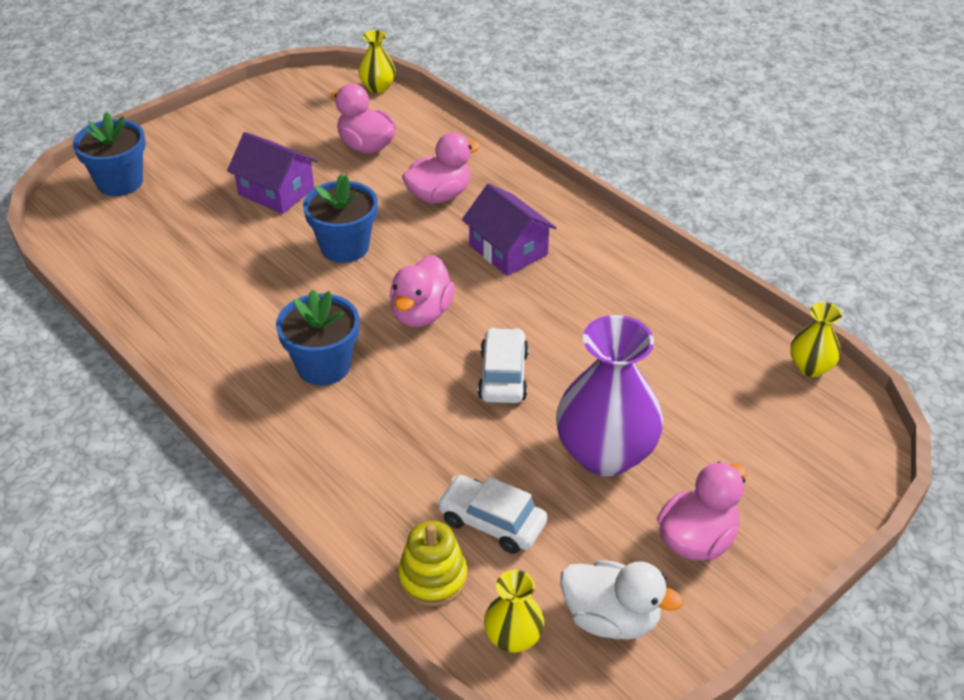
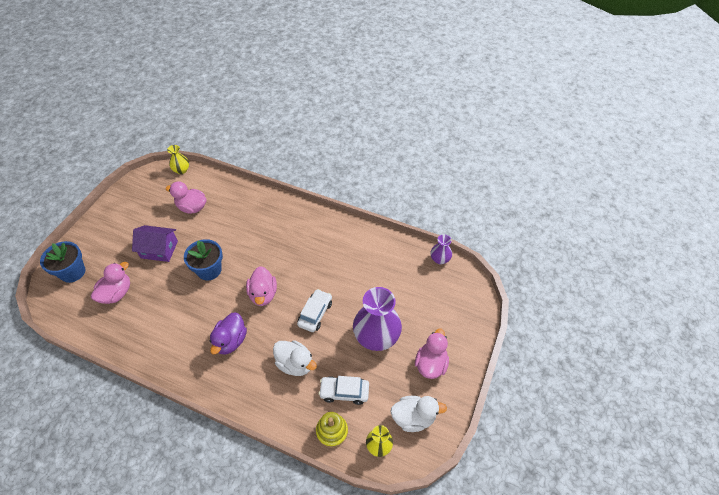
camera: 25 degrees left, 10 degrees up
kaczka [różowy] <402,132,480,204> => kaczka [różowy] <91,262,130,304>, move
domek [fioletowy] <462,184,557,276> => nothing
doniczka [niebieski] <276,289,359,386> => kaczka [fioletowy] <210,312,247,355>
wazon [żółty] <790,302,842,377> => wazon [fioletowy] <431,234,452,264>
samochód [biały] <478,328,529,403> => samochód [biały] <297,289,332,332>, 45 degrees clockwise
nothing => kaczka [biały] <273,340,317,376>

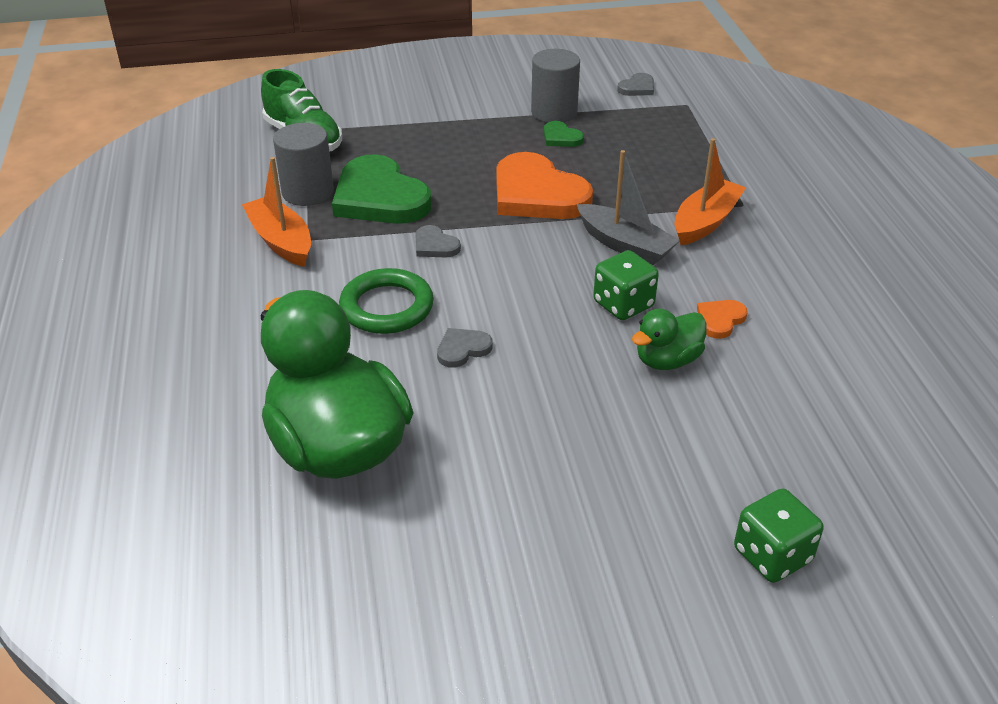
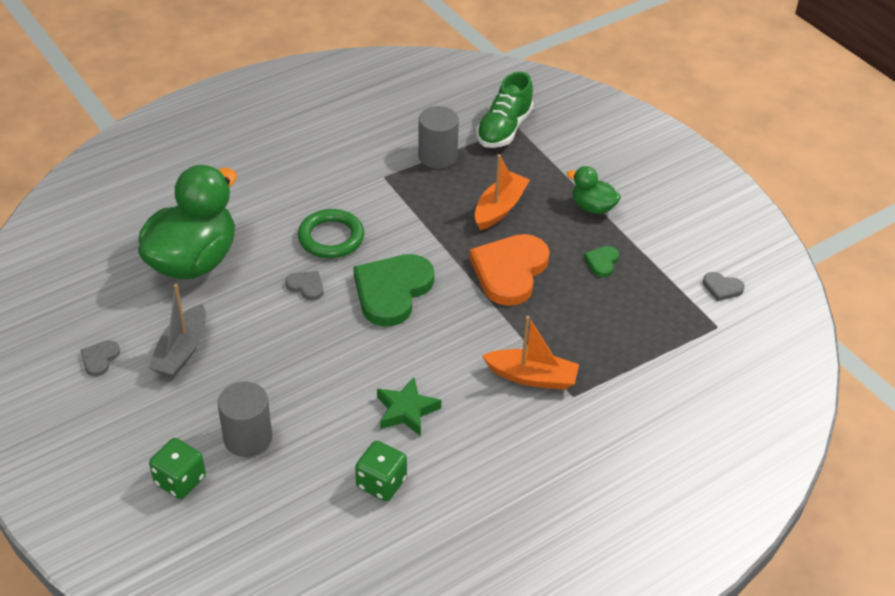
camera: 65 degrees right, 5 degrees up
walec [szary] <531,49,580,123> => walec [szary] <218,382,272,457>, move
łódka [szary] <577,150,680,265> => łódka [szary] <148,284,206,378>, move
serce [zielony] <332,154,431,224> => serce [zielony] <353,254,434,327>, move
łódka [pomarańczowy] <242,157,311,267> => łódka [pomarańczowy] <475,154,530,230>, move
serce [szary] <415,225,461,258> => serce [szary] <80,340,120,376>, move
kostka do gry [zielony] <593,250,659,320> => kostka do gry [zielony] <355,441,407,501>, move
serce [pomarańczowy] <697,300,748,339> => gwiazda [zielony] <377,377,441,436>
kaczka [zielony] <632,309,707,370> => kaczka [zielony] <567,166,621,214>, move

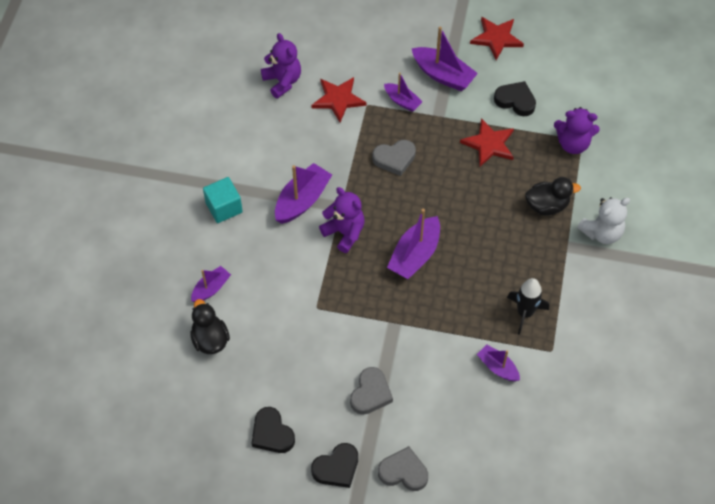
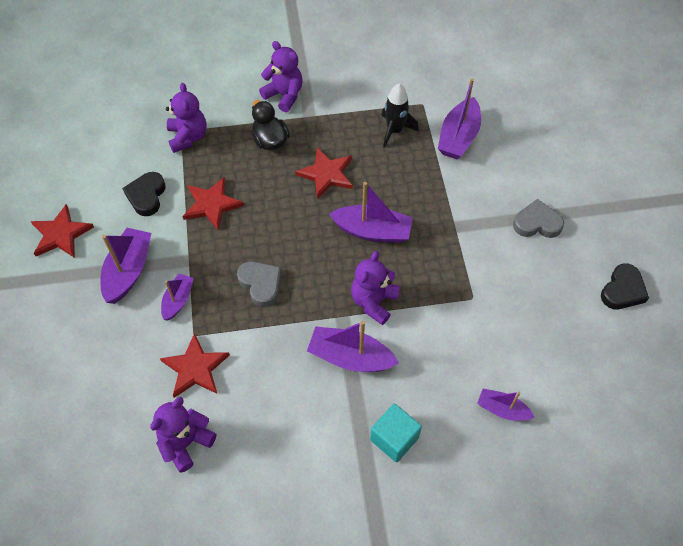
camera: 110 degrees left, 0 degrees up
miś [biały] <577,197,630,244> => miś [fioletowy] <259,41,303,112>
kaczka [czarny] <190,299,230,354> => nothing
łódka [fioletowy] <477,344,520,381> => łódka [fioletowy] <438,79,481,159>, x1.65
serce [czarny] <311,443,358,488> => nothing
serce [szary] <378,446,428,491> => nothing
nothing => gwiazda [czerwony] <295,148,353,199>

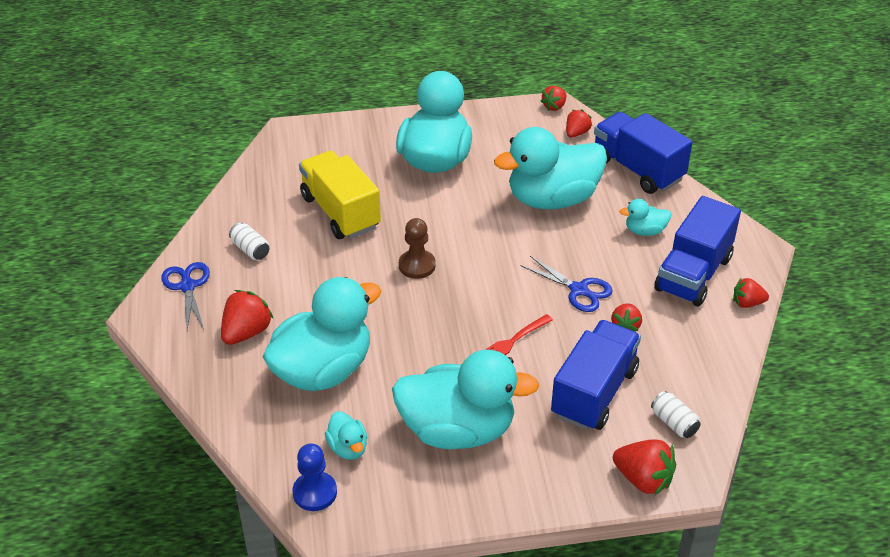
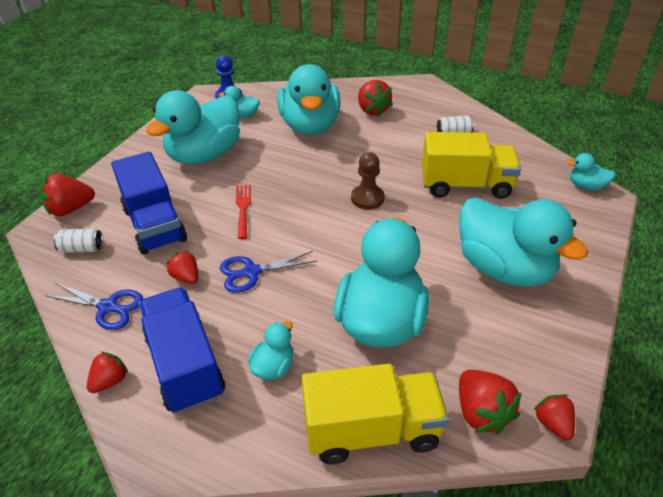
camera: 125 degrees right, 0 degrees up
truskawka [czerwony] <566,109,592,138> => truskawka [czerwony] <459,370,522,434>, x1.58
ciężarówka [niebieski] <594,112,693,194> => ciężarówka [żółty] <302,364,449,464>
nożyczki [niebieski] <161,262,210,330> => nożyczki [niebieski] <45,283,143,330>, move
nothing => kaczka [turkusowy] <566,153,616,190>

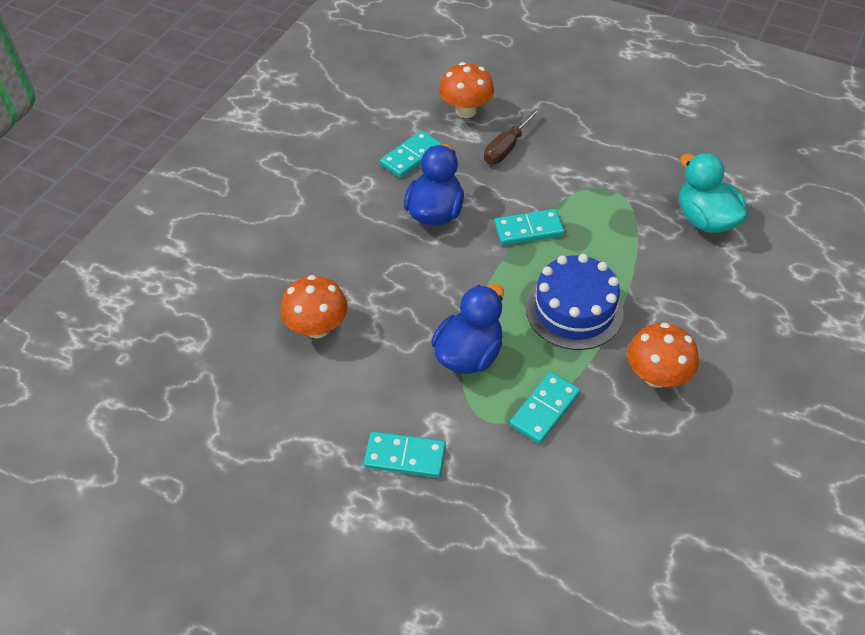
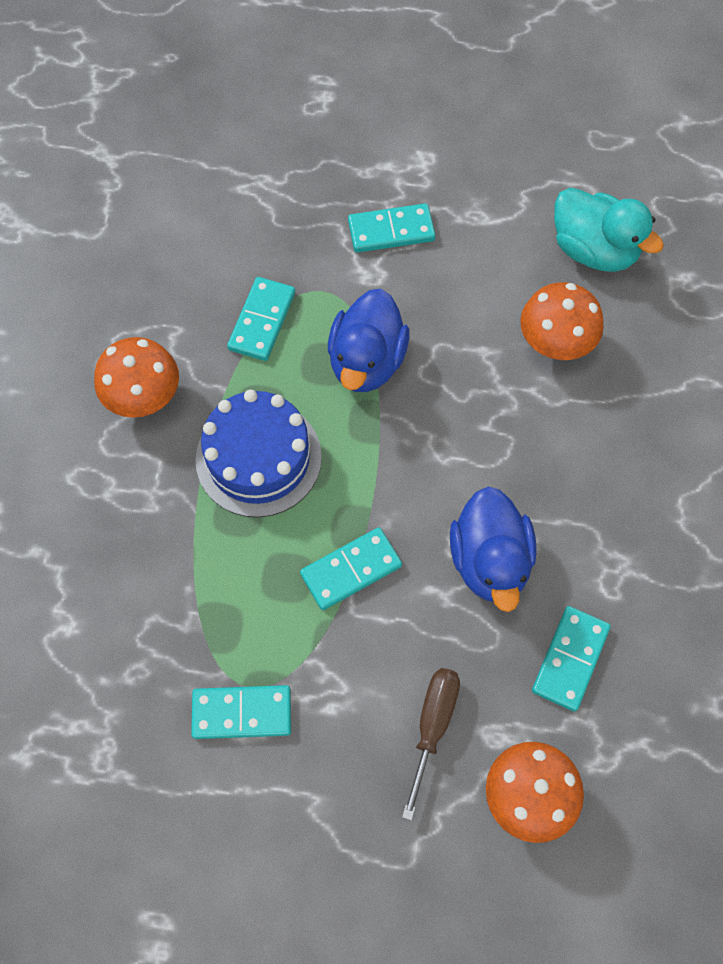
camera: 160 degrees right, 15 degrees up
kaczka [turkusowy] <679,153,747,233> => kaczka [turkusowy] <554,188,664,272>, move
nothing => kostka domina [turkusowy] <191,685,291,739>

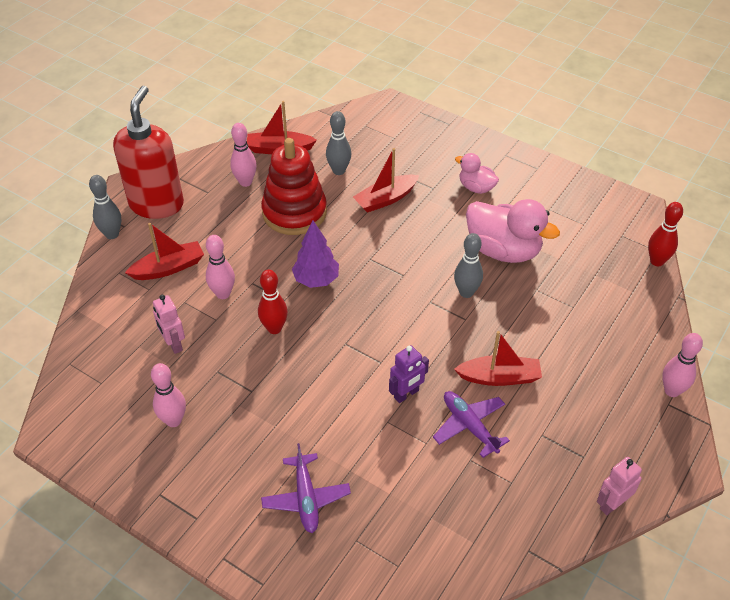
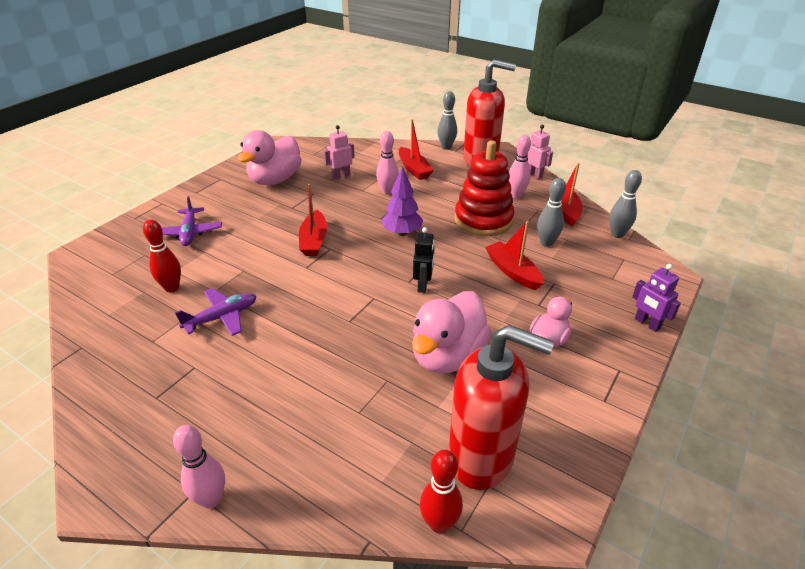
camera: 90 degrees right, 10 degrees down
kręgiel [szary] <454,233,483,298> => kręgiel [szary] <609,170,642,238>, move
kręgiel [czerwony] <258,269,288,334> => kręgiel [czerwony] <143,219,181,292>, move
łódka [czerwony] <454,331,542,386> => łódka [czerwony] <299,184,327,256>, move
robot [fioletowy] <389,345,429,403> => robot [fioletowy] <632,264,681,332>, move
kręgiel [różowy] <151,363,186,427> => kaczka [różowy] <238,130,301,185>
samolot [fioletowy] <261,443,351,533> => samolot [fioletowy] <162,196,222,246>, 90 degrees counterclockwise
robot [różowy] <597,457,642,515> => robot [różowy] <527,125,553,180>, move
nothing => robot [czarny] <413,227,435,293>
nothing => dozownik mydła [czerwony] <449,325,554,490>

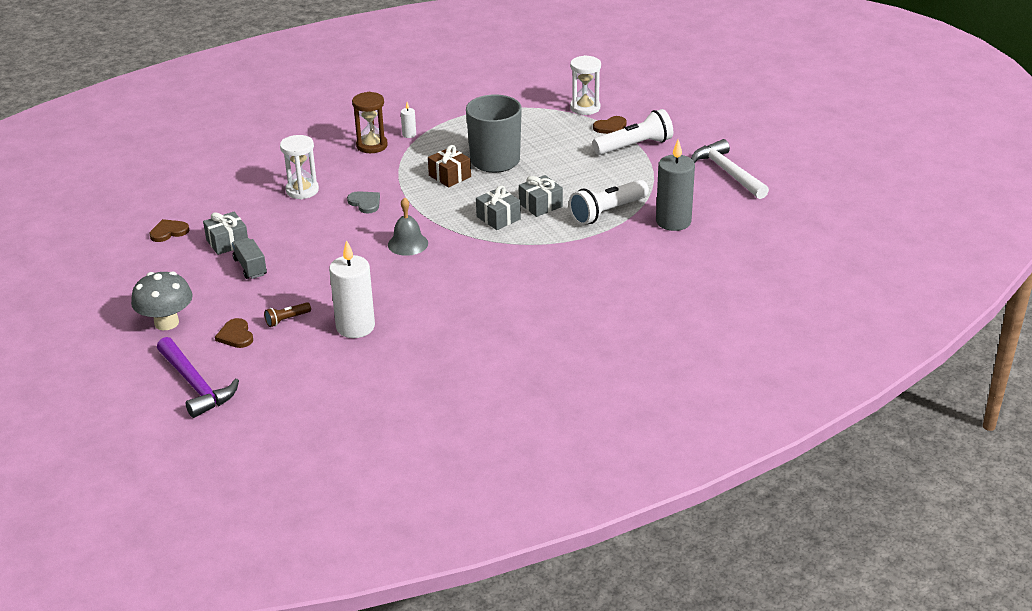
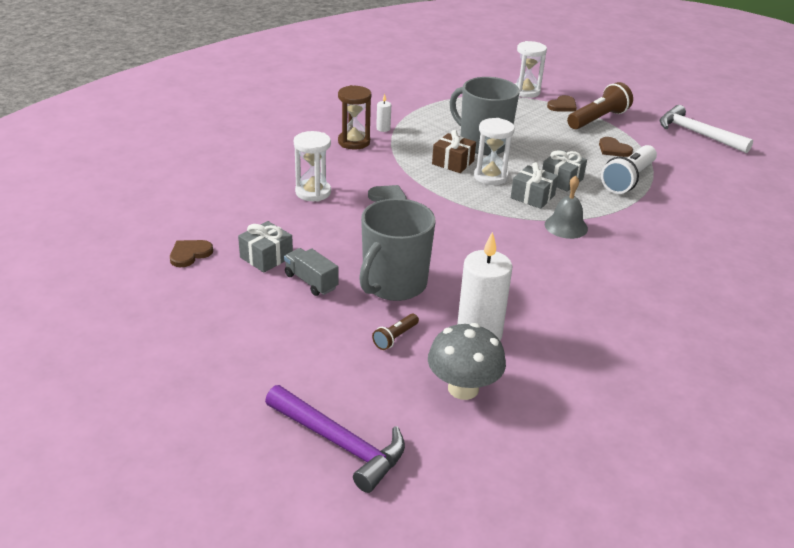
camera: 20 degrees left, 0 degrees up
latarka [biały] <593,109,673,155> => latarka [brązowy] <567,82,633,129>
świeca [szary] <656,140,695,231> => nothing
dzwonek [szary] <388,197,428,256> => dzwonek [szary] <545,176,588,239>, move
grzyb [szary] <131,271,193,330> => grzyb [szary] <428,323,506,400>, move
serce [brązowy] <215,318,253,348> => serce [brązowy] <599,137,633,157>, move
nothing => klepsydra [biały] <474,118,515,185>
nothing => kubek [szary] <359,198,435,301>

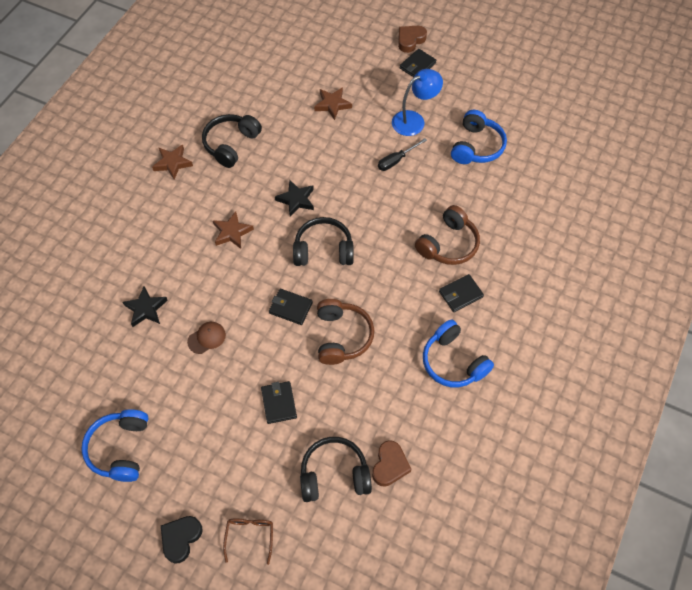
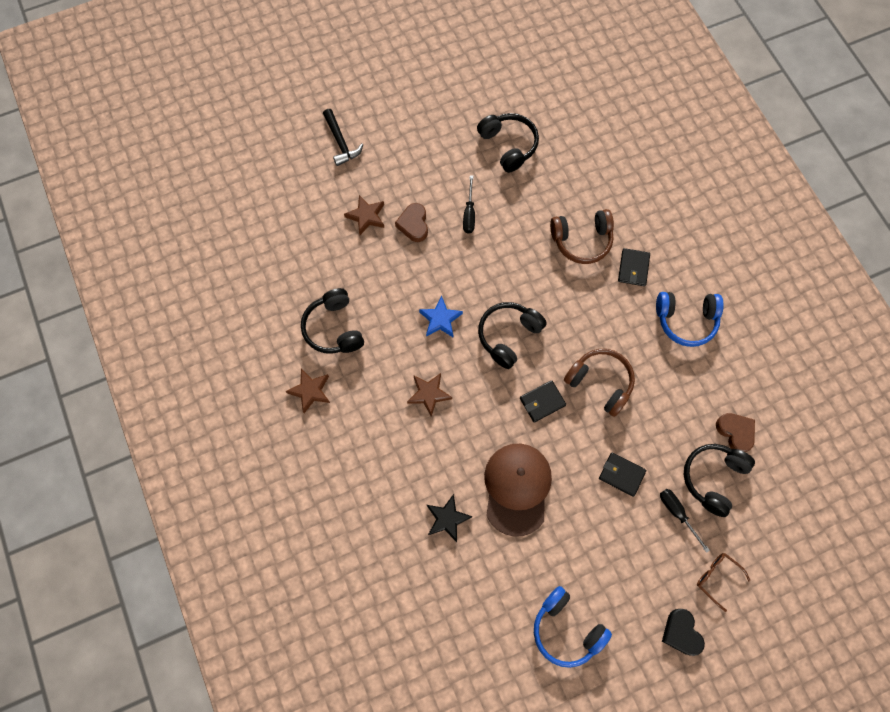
camera: 50 degrees left, 10 degrees up
serce [brązowy] <398,26,427,53> => serce [brązowy] <395,203,428,242>, move
portfel [czarny] <400,49,437,77> => nothing
lampka [niebieski] <392,69,443,136> => nothing
słuchawki [niebieski] <451,110,507,164> => słuchawki [czarny] <477,113,539,173>
gwiazda [czarny] <275,180,314,217> => gwiazda [niebieski] <419,296,463,337>
słuchawki [brązowy] <415,205,480,265> => słuchawki [brązowy] <550,209,614,264>, 90 degrees clockwise
czapka [brązowy] <187,322,226,354> => czapka [brązowy] <484,444,552,537>, x2.24
nothing => młotek [czarny] <323,109,363,166>
nothing => śrubokręt [czarny] <660,489,710,553>

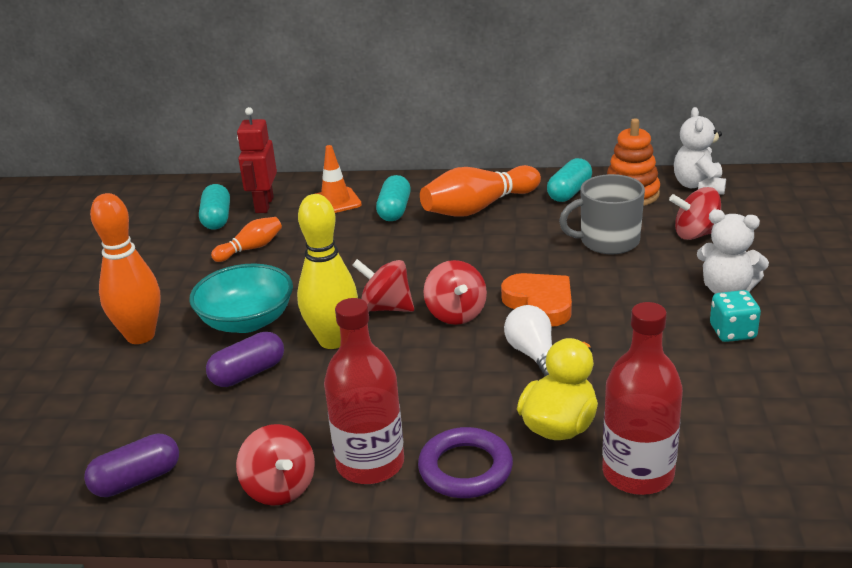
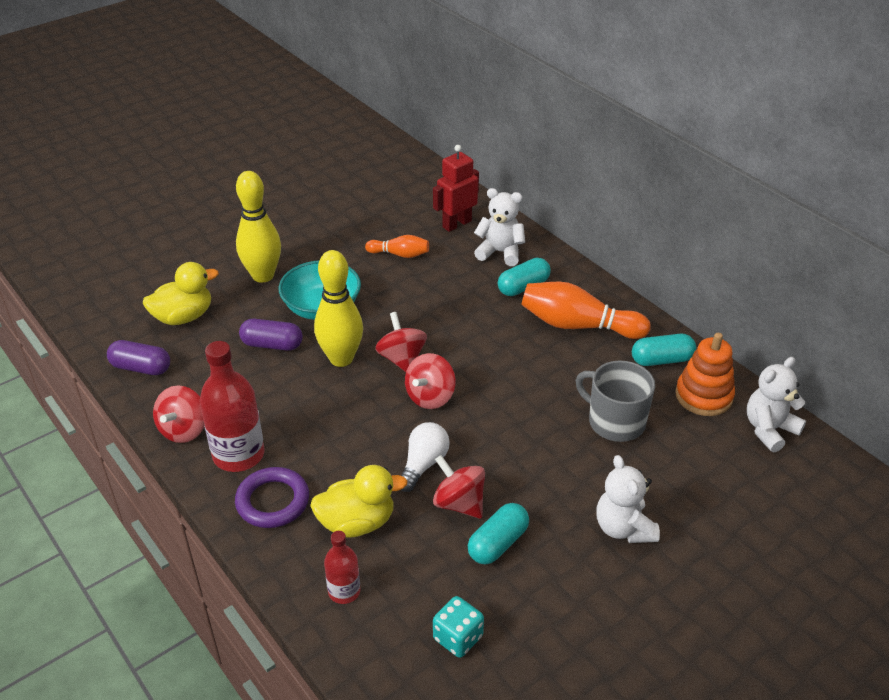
camera: 45 degrees right, 10 degrees up
pachołek [pomarańczowy] <315,145,362,213> => miś [biały] <474,188,525,266>
kapsułka [turkusowy] <199,184,230,230> => kapsułka [turkusowy] <468,503,529,564>, move
bączek [czerwony] <669,187,721,240> => bączek [czerwony] <433,455,485,519>, move
kręgiel [pomarańczowy] <90,193,161,344> => kręgiel [żółty] <236,171,281,282>
serce [pomarańczowy] <501,273,572,327> => nothing
kostka do gry [turkusowy] <710,290,761,342> => kostka do gry [turkusowy] <433,596,484,658>, move
butelka [czerwony] <602,302,683,495> => butelka [czerwony] <324,531,361,604>, x0.55
nothing => kaczka [żółty] <143,262,219,325>

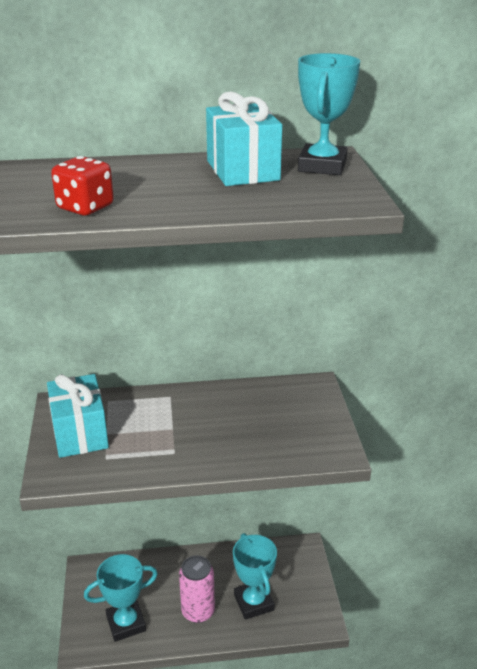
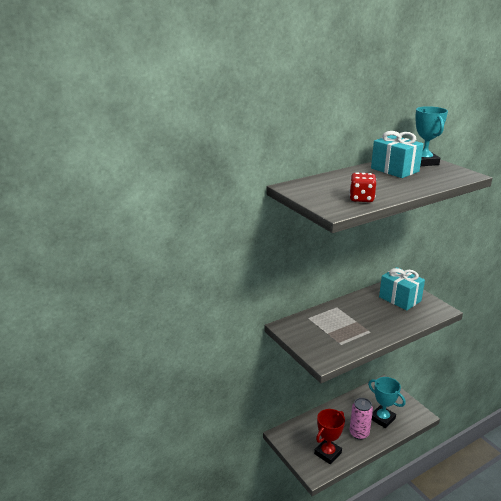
camera: 25 degrees left, 5 degrees down
prezent [turkusowy] <47,374,109,458> => prezent [turkusowy] <379,267,425,311>, move
puchar [turkusowy] <84,554,158,642> => puchar [czerwony] <314,409,345,464>

